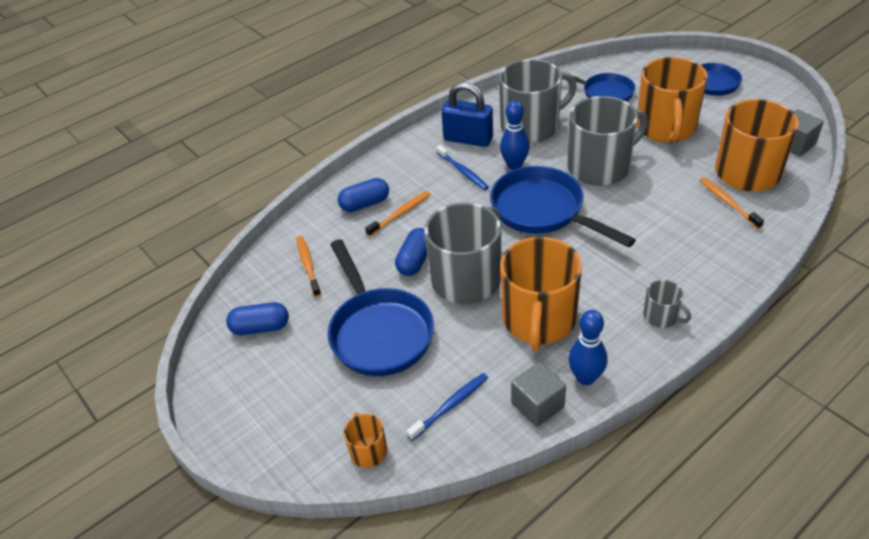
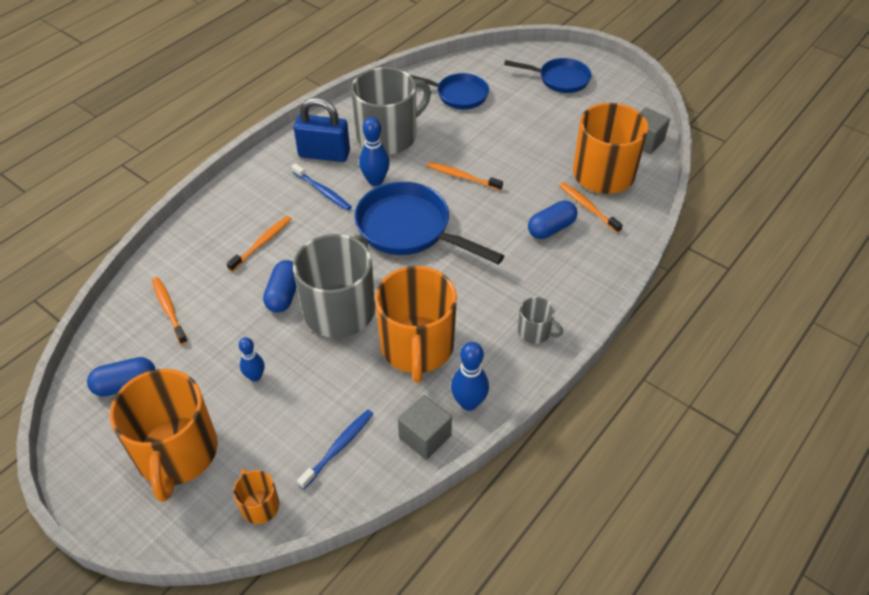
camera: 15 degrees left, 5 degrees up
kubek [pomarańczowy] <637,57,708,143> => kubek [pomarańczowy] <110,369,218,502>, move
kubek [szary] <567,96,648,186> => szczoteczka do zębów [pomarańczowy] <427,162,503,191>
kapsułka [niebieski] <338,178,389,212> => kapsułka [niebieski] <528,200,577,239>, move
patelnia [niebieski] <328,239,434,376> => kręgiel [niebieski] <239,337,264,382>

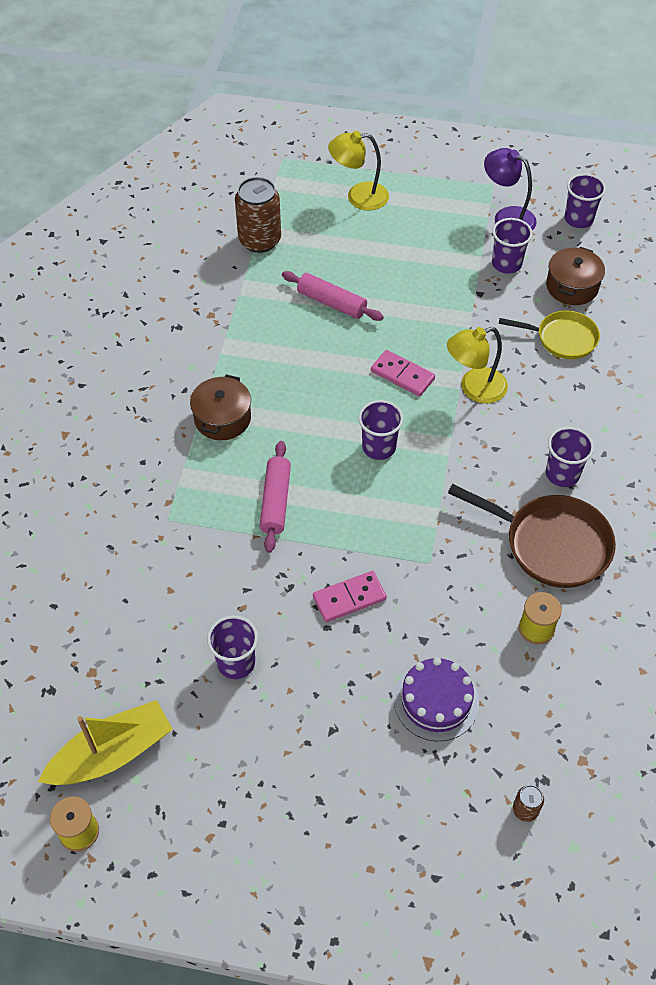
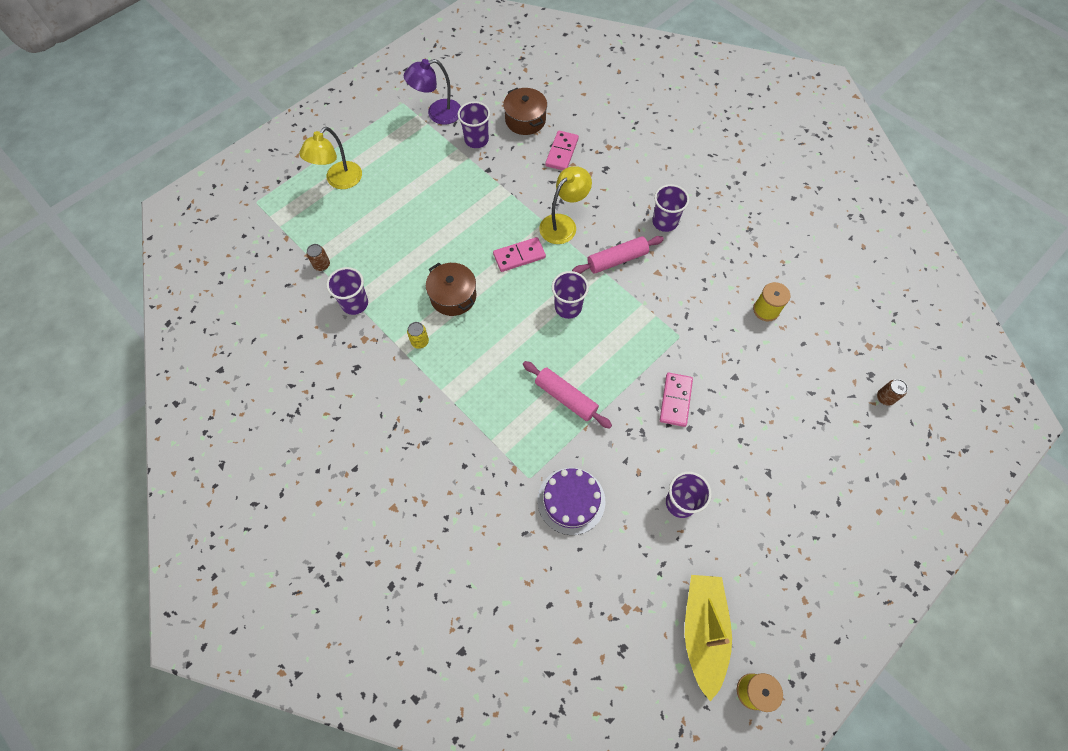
camera: 55 degrees left, 10 degrees up
szklanka [fioletowy] <565,173,606,228> => szklanka [fioletowy] <326,267,368,315>, move
puszka [brązowy] <235,177,281,253> => puszka [brązowy] <307,244,330,271>, x0.45
wałek do ciasta [różowy] <282,271,384,321> => wałek do ciasta [różowy] <572,236,664,274>, move
patelnia [żółty] <499,310,600,359> => kostka domina [różowy] <545,131,579,170>
lampka [żółty] <447,327,508,403> => lampka [żółty] <539,166,592,244>, 150 degrees counterclockwise
garnek [brązowy] <190,374,251,440> => garnek [brązowy] <426,263,476,316>, move
patelnia [brązowy] <448,484,616,588> => nothing
tort [fioletowy] <394,657,479,741> => tort [fioletowy] <537,468,606,535>, move
nothing => puszka [żółty] <407,322,429,349>

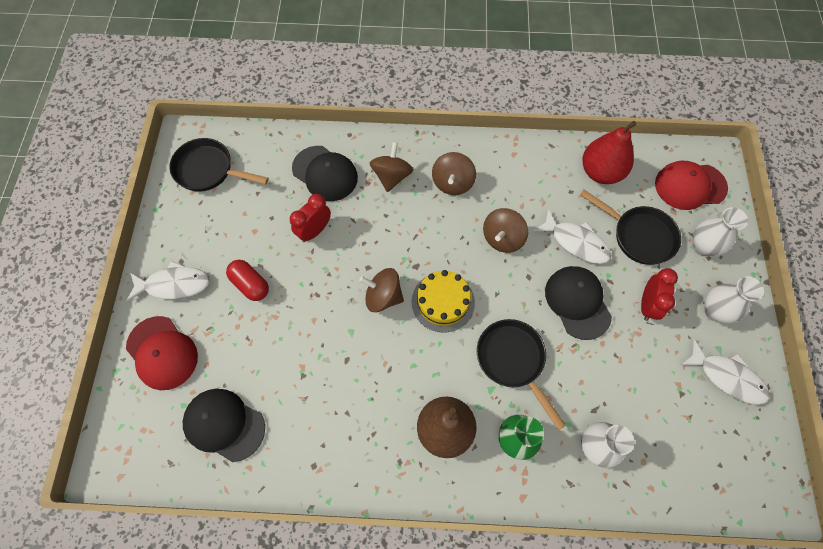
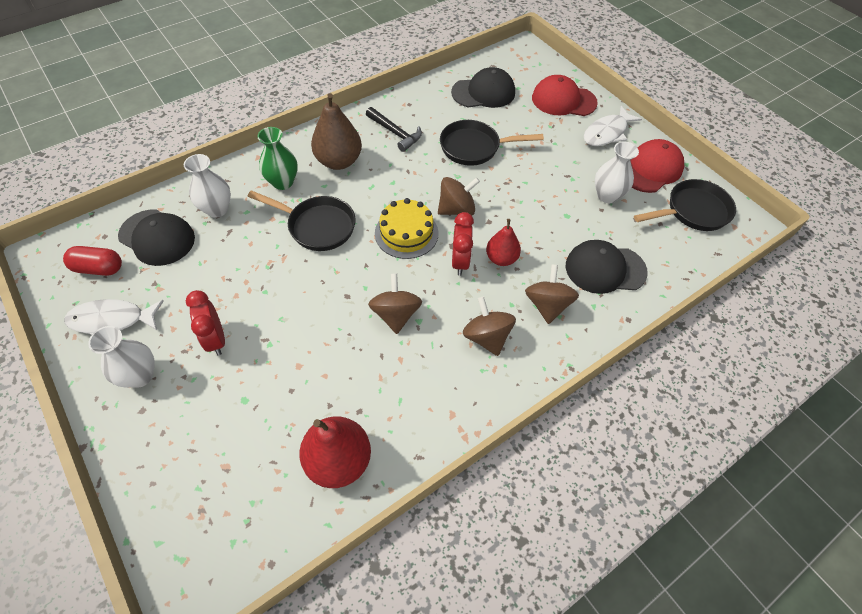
camera: 140 degrees right, 10 degrees down
bączek [brązowy] <370,142,413,192> => bączek [brązowy] <525,264,579,324>, 150 degrees counterclockwise
czapka [czerwony] <655,161,728,210> => czapka [czerwony] <630,139,684,193>, move
patelnia [czarny] <580,190,681,265> => patelnia [czarny] <440,120,544,166>, move
budzik [czerwony] <290,194,331,242> => budzik [czerwony] <452,212,474,276>, move
wazon [biały] <693,207,748,256> => wazon [biały] <595,142,639,203>, move
ryba [biały] <533,209,611,264> => nothing
kapsułka [czerwony] <226,260,269,301> => kapsułka [czerwony] <63,246,122,276>, move
czapka [czarny] <545,266,612,340> => czapka [czarny] <118,209,195,266>, move
nothing => młotek [czarny] <366,107,422,152>
nothing => gruszka [czerwony] <486,219,521,266>

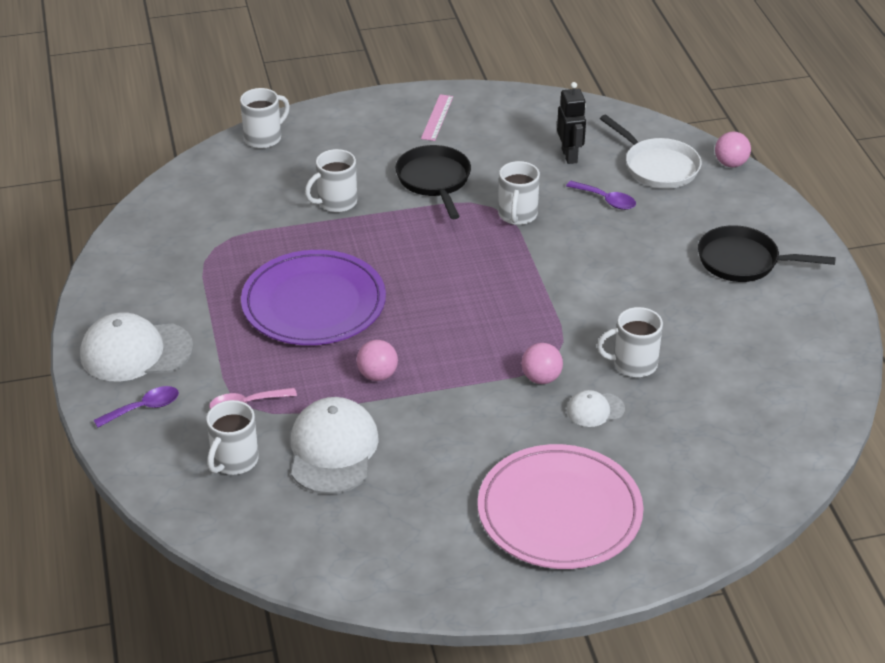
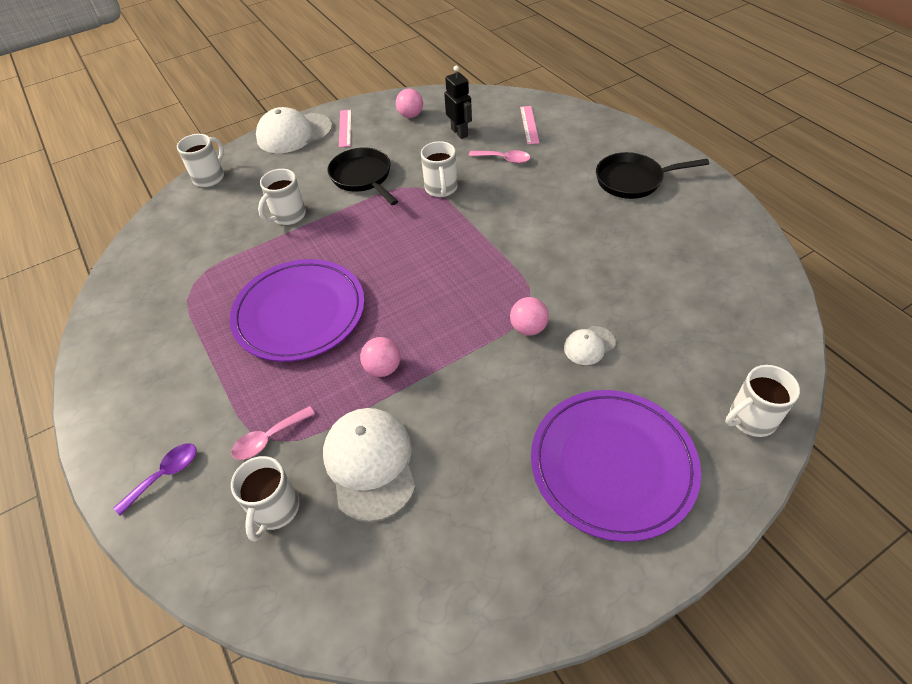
camera: 15 degrees left, 10 degrees up
patelnia [biały] <600,115,702,189> => linijka [różowy] <520,106,539,144>
piłka [różowy] <715,132,751,167> => piłka [różowy] <396,89,423,118>, move
łyżka [fioletowy] <566,181,636,210> => łyżka [różowy] <469,150,530,164>
kubek [biały] <597,307,663,377> => kubek [biały] <725,365,800,437>, move
czapka [biały] <80,312,193,382> => czapka [biały] <256,107,332,153>, move
talerz [różowy] <478,444,644,569> => talerz [fioletowy] <531,390,701,542>

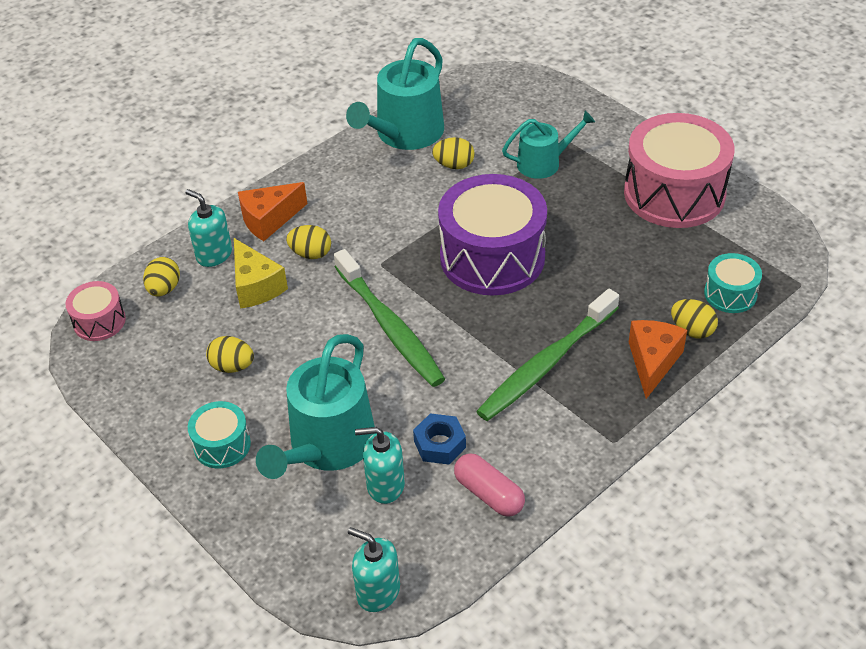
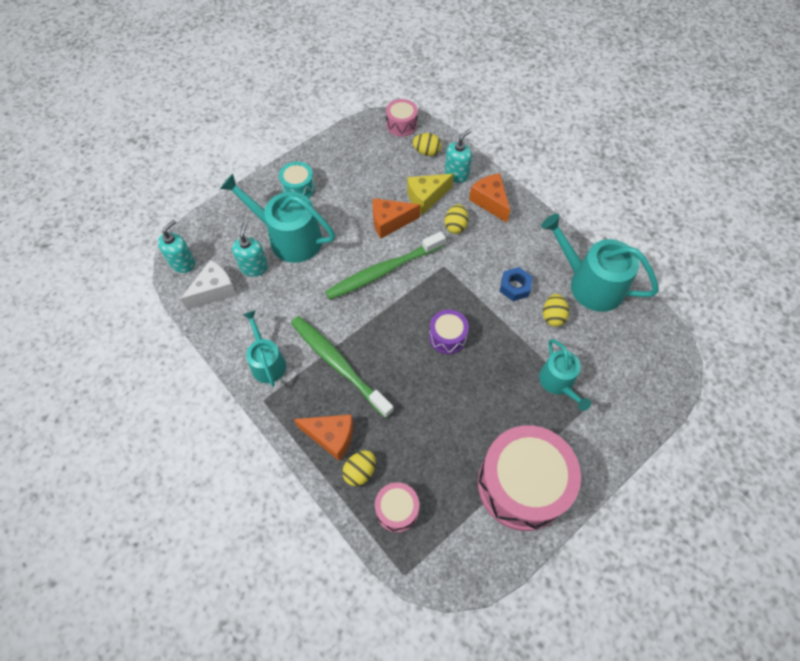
camera: 90 degrees right, 15 degrees up
bęben [fioletowy] <438,174,547,296> => bęben [fioletowy] <429,310,469,354>, x0.48
bęben [turkusowy] <704,253,762,313> => bęben [różowy] <375,482,419,533>
jajko [żółty] <206,336,254,373> => nothing
nakrętka [niebieski] <413,413,466,464> => nakrętka [niebieski] <500,267,533,301>, move
kapsułka [różowy] <454,453,525,517> => nothing
nothing => ser [pomarańczowy] <372,198,420,238>
nothing => ser [biały] <180,260,237,310>
nothing => konewka [turkusowy] <243,310,286,387>

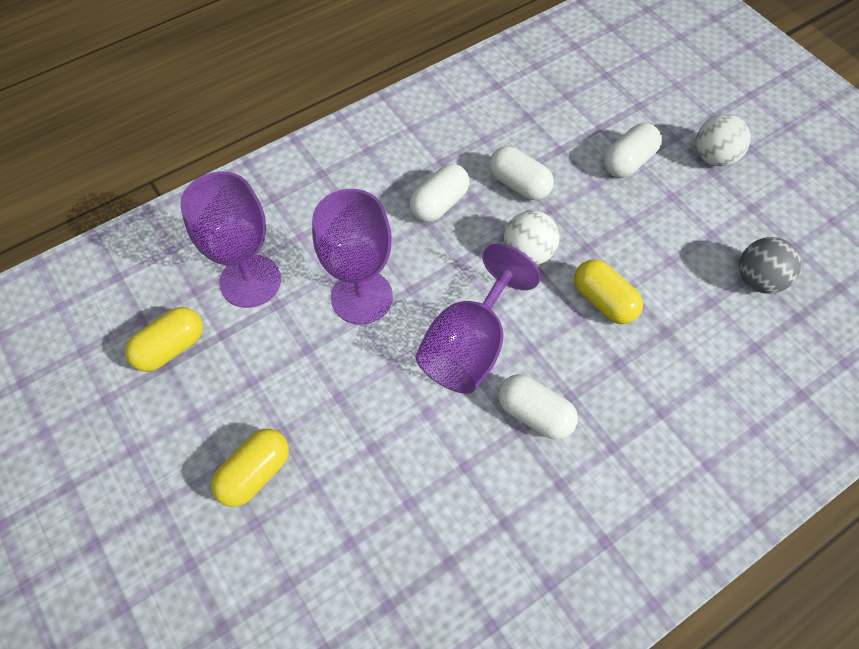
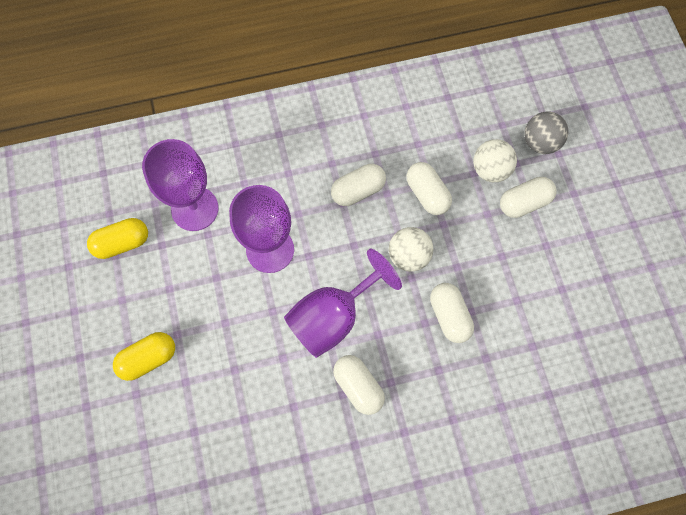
camera: 20 degrees right, 10 degrees up
piłka [biały] <696,114,751,166> => piłka [biały] <473,139,517,182>, move
piłka [szary] <739,237,801,294> => piłka [szary] <524,111,568,154>, move
kapsułka [żółty] <574,259,643,324> => kapsułka [biały] <430,283,474,343>

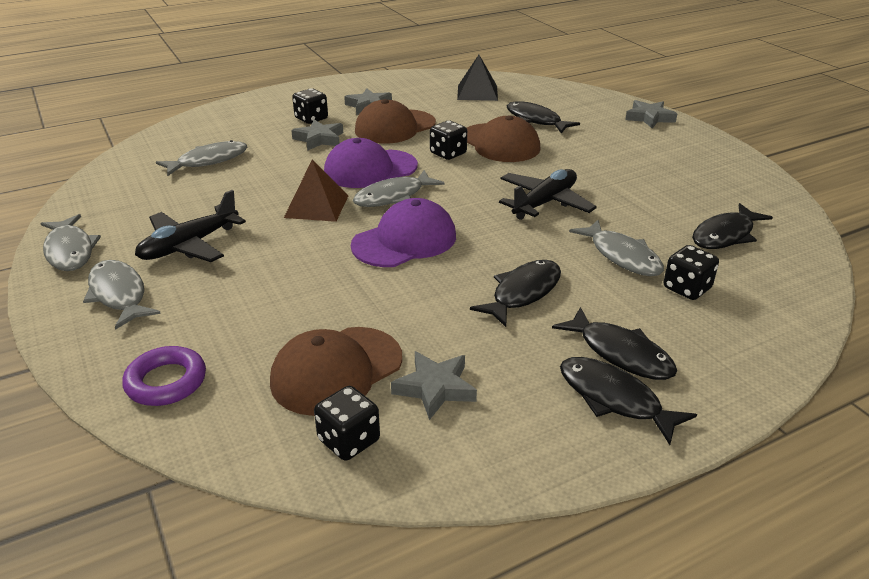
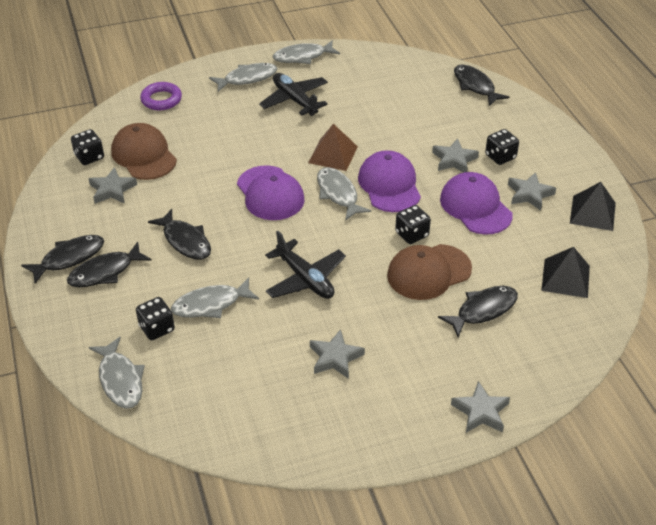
camera: 100 degrees right, 10 degrees up
czapka [brązowy] <355,99,436,144> => czapka [fioletowy] <440,172,513,235>
ryba [szary] <156,140,247,176> => ryba [szary] <89,336,145,409>, move
ryba [czarny] <692,203,773,249> => ryba [czarny] <454,64,509,106>, move
nothing => piramida [czarny] <570,182,616,231>
nothing => gwiazda [szary] <310,329,365,379>

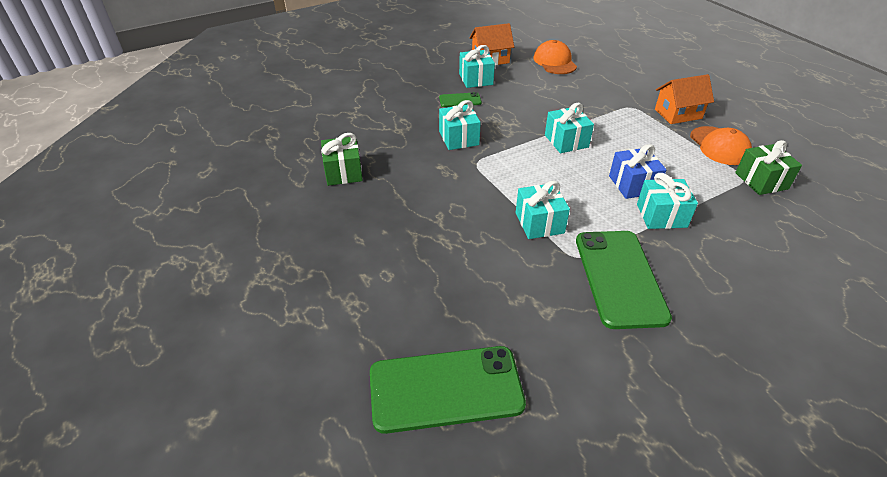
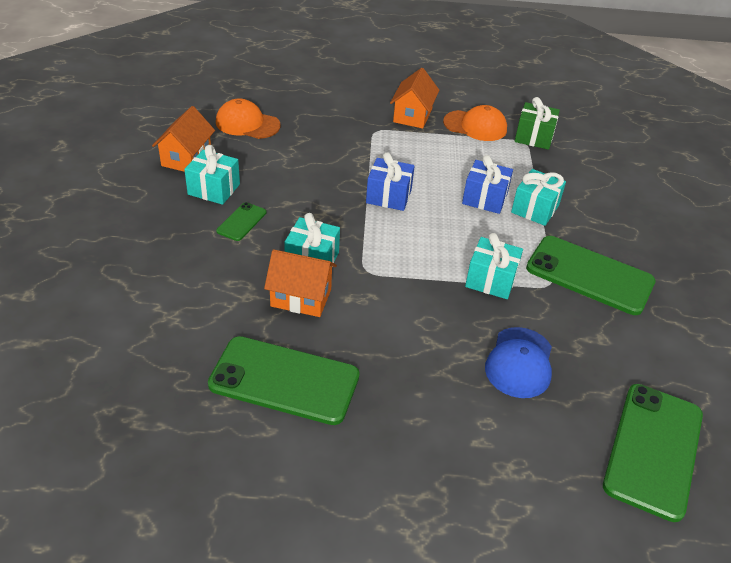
camera: 60 degrees left, 0 degrees up
prezent [turkusowy] <545,103,594,153> => prezent [niebieski] <366,152,415,211>
prezent [zielony] <321,133,363,186> => telefon [zielony] <208,336,360,425>
nothing => domek [pomarańczowy] <264,249,337,317>
nothing => czapka [niebieski] <485,327,552,398>

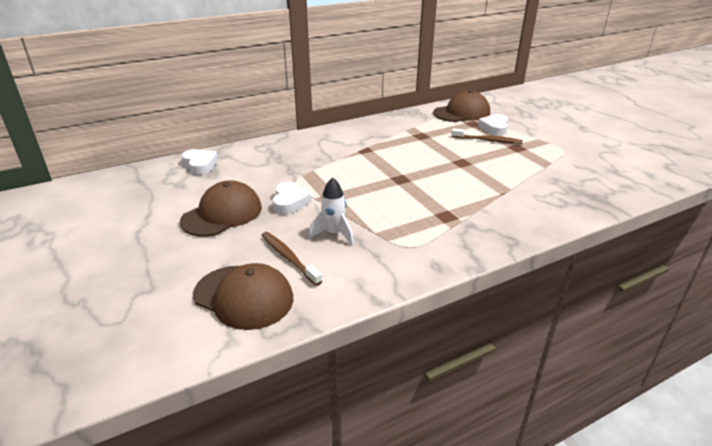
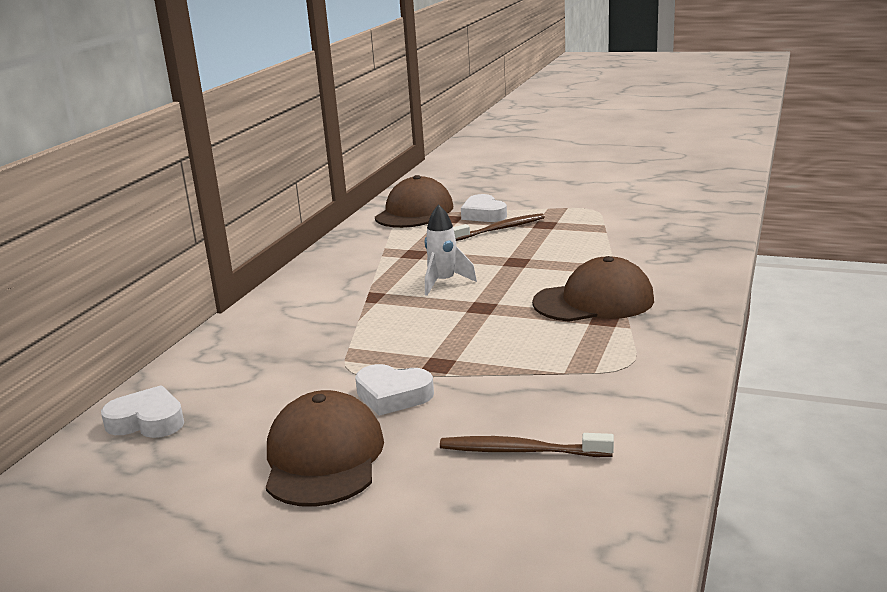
camera: 40 degrees left, 10 degrees down
rakieta [biały] <309,177,354,245> => rakieta [biały] <425,204,477,296>, move
serce [biały] <272,182,311,215> => serce [biały] <355,364,434,416>, 150 degrees clockwise
czapka [brązowy] <193,263,293,330> => czapka [brązowy] <532,256,654,322>, move

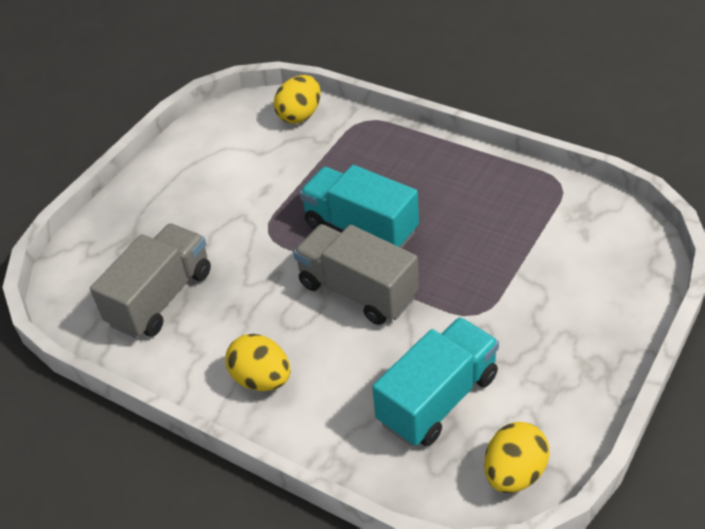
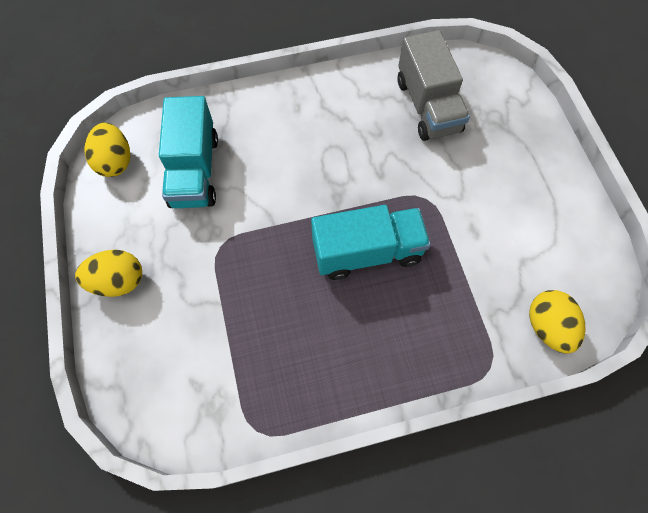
camera: 130 degrees right, 20 degrees up
ciężarówka [szary] <293,224,419,325> => nothing
jajko [żółty] <225,334,291,391> => jajko [żółty] <75,250,142,297>, move

